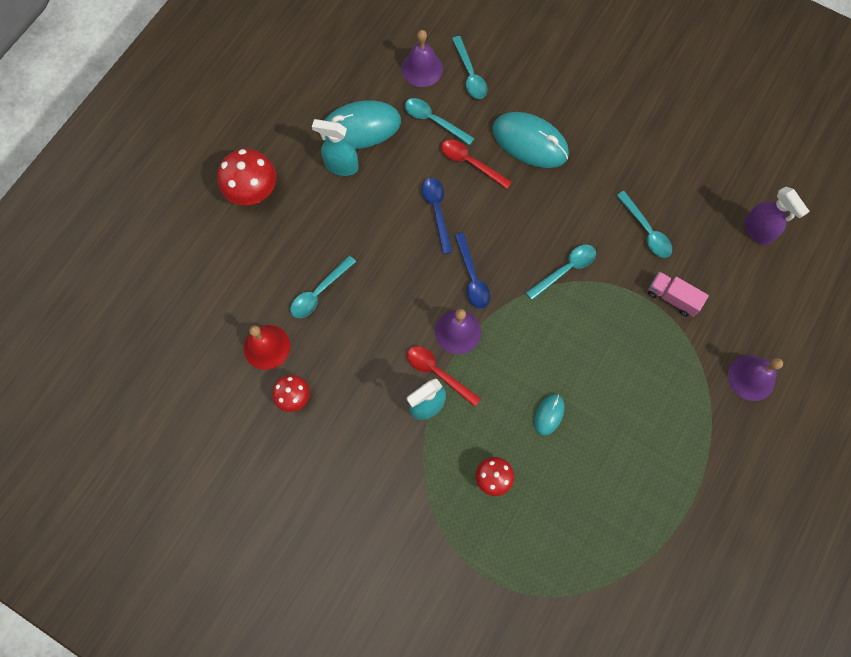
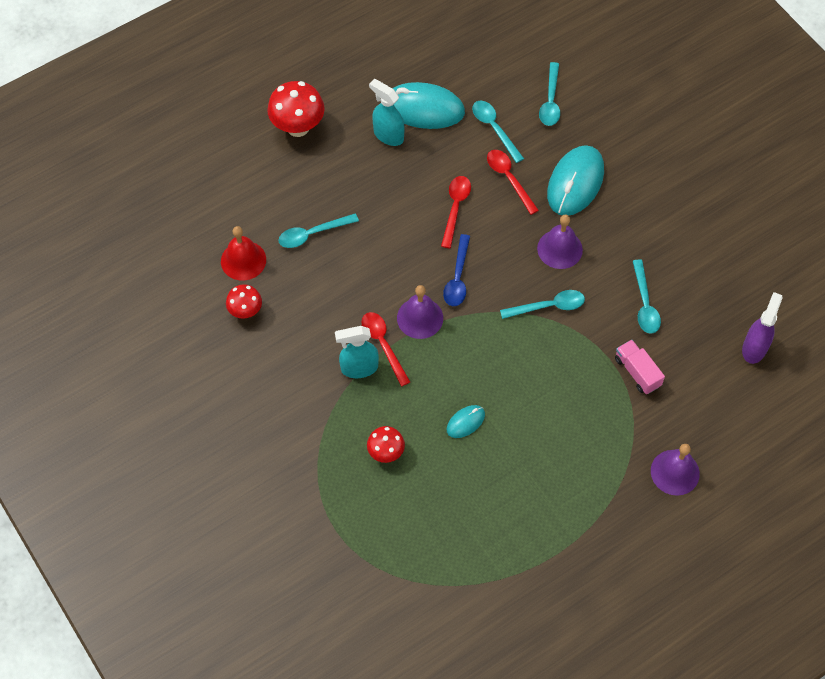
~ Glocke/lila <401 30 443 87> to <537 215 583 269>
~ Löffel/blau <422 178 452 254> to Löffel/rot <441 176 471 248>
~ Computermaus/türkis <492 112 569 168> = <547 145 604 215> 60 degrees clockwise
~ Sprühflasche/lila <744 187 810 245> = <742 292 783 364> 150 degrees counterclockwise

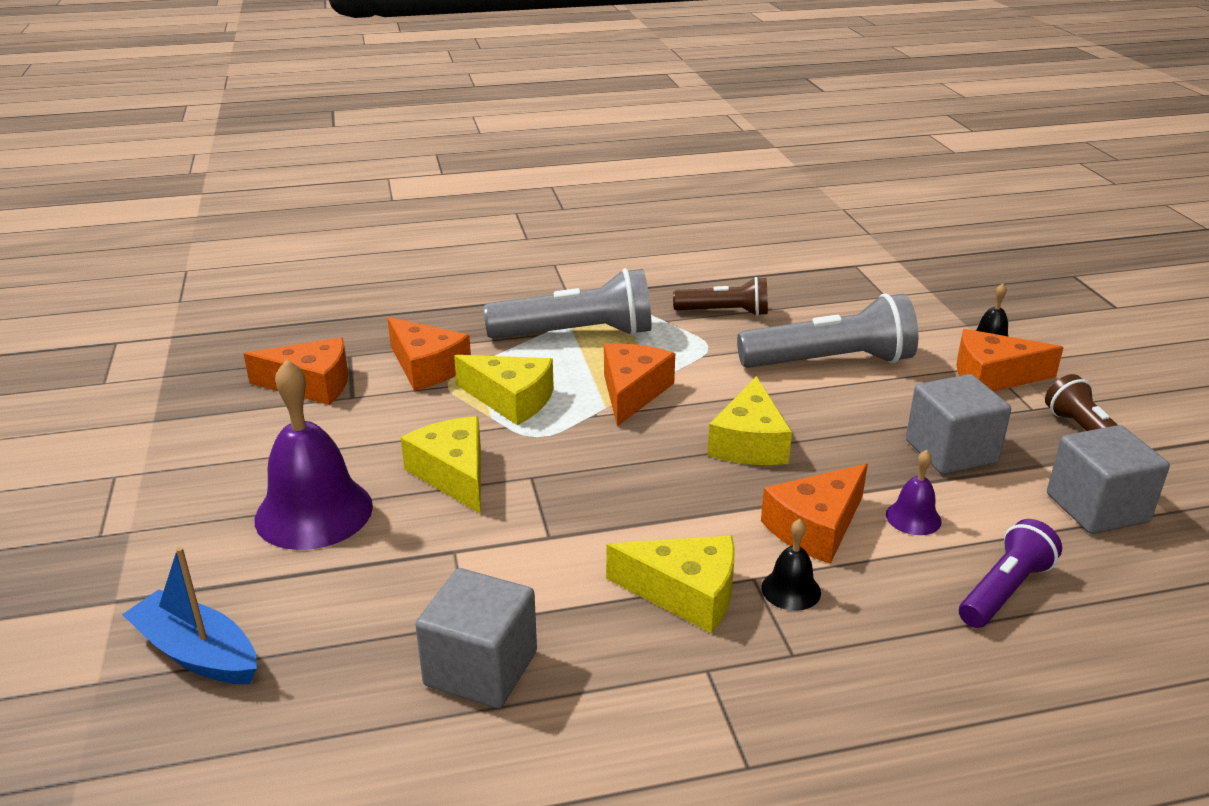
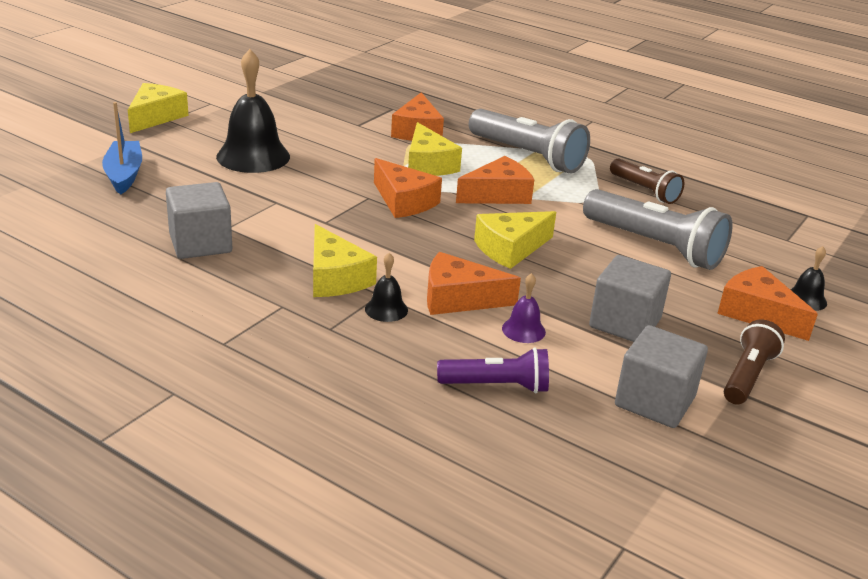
~ Käse/orange <244 337 348 405> to <374 158 442 218>
~ Glocke/lila <255 359 373 550> to Glocke/schwarz <216 49 290 173>
~ Käse/gelb <401 416 481 514> to <128 83 189 133>

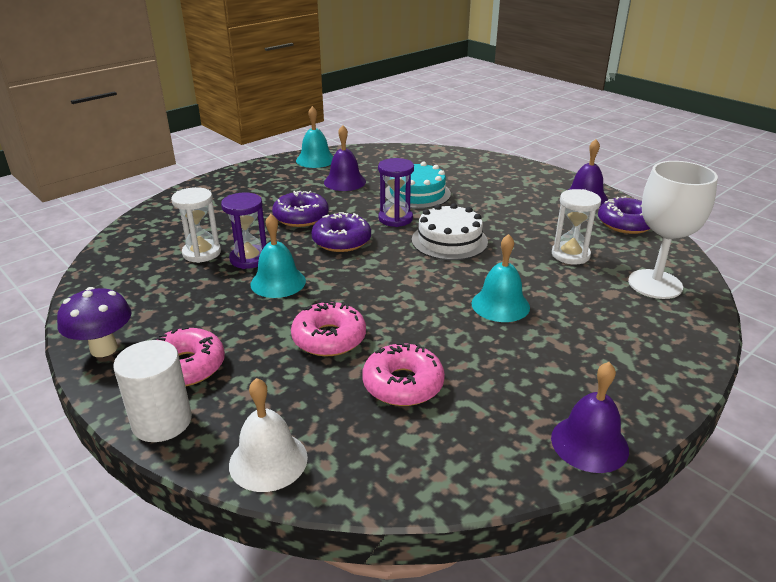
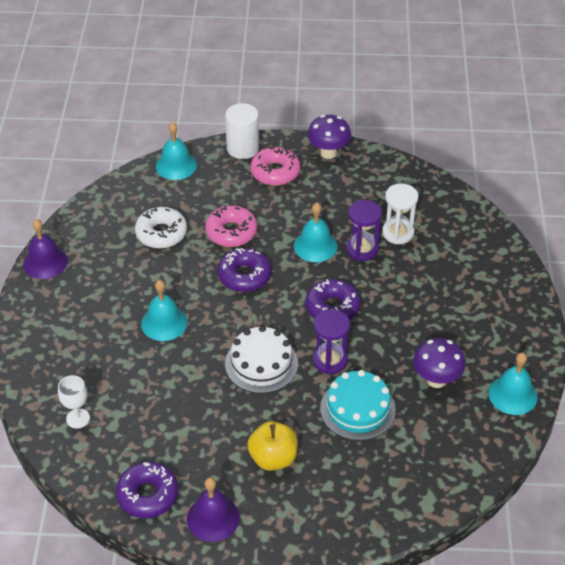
~ Glocke/weiß <229 378 308 492> to Glocke/türkis <156 122 197 180>
~ Donut/lila <272 191 329 227> to <218 248 271 292>
~ Glocke/lila <324 125 366 191> to Pilz/lila <413 338 466 388>
~ Donut/rosa <362 343 445 406> to Donut/weiß <135 207 187 248>
- Sanduhr/weiß <552 189 601 264>
~ Kelch/weiß <628 161 718 299> = <58 375 90 429> x0.51
+ Apfel/gelb <247 421 298 471>

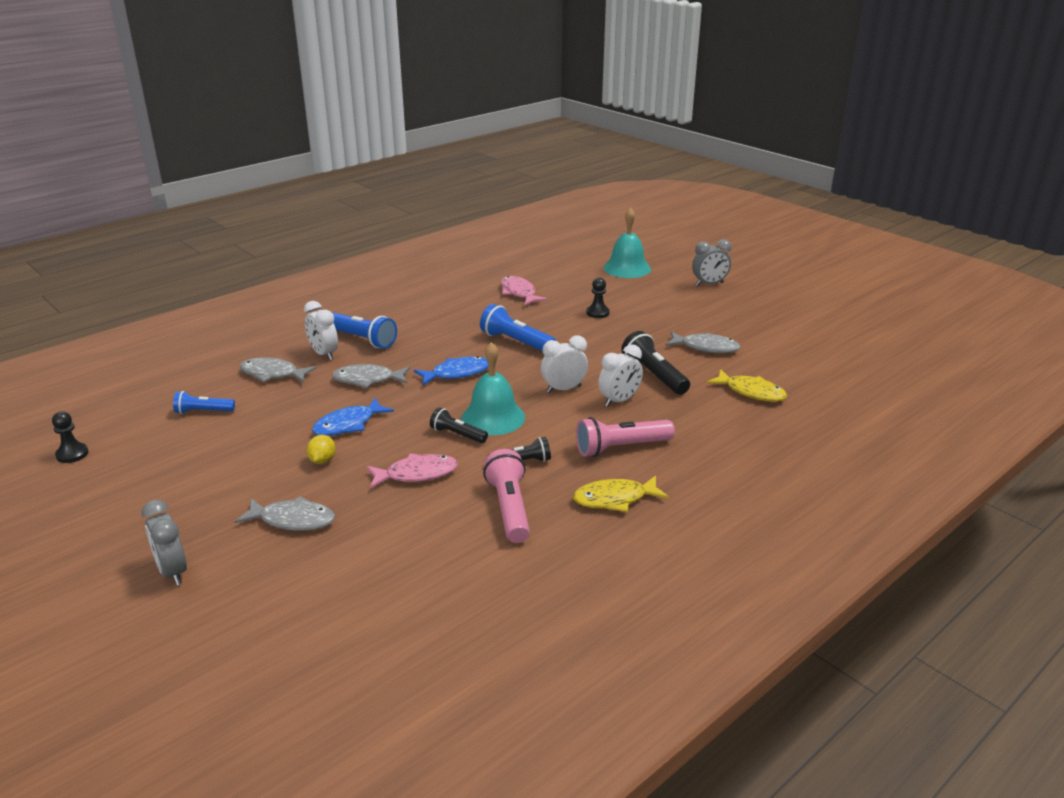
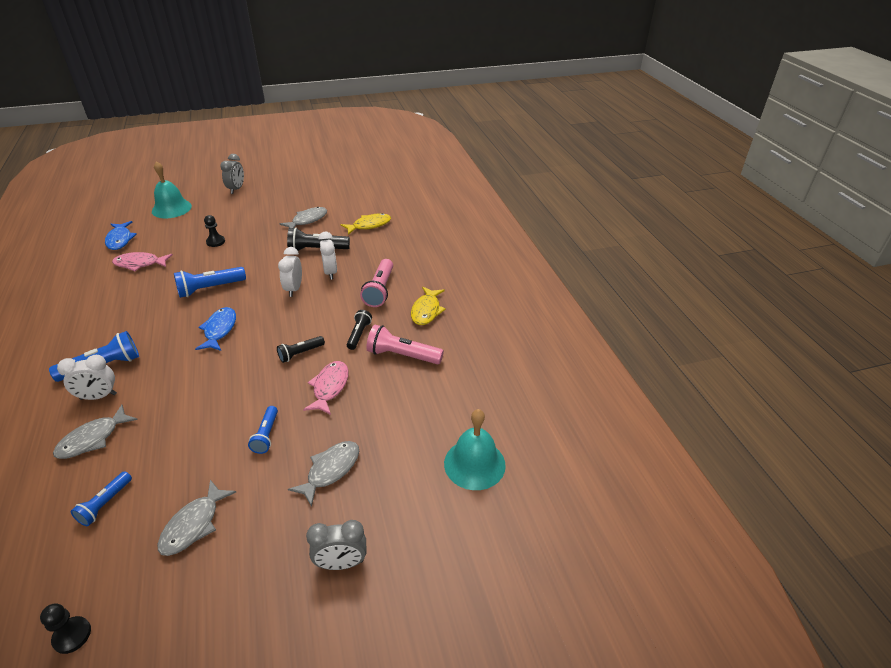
~ Zitrone/gelb <307 435 336 464> to Taschenlampe/blau <248 406 278 454>
~ Fisch/blau <312 397 394 436> to <105 221 137 250>
~ Fisch/grau <332 364 410 388> to <157 480 236 556>
~ Glocke/türkis <461 342 525 435> to <444 409 506 490>

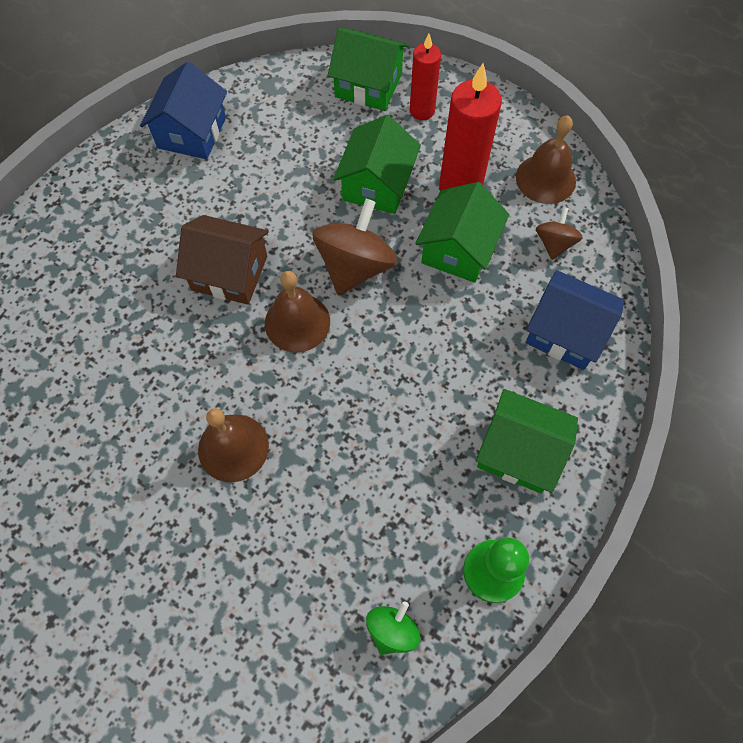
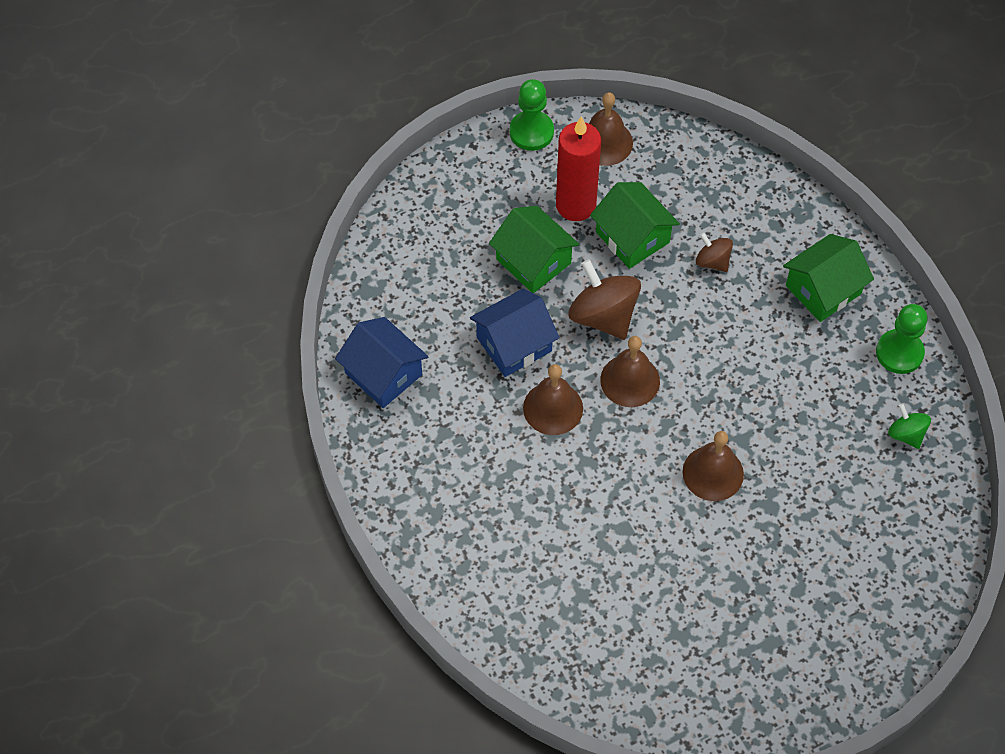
~ Haus/braun <176 215 269 304> to Glocke/braun <523 364 583 435>
- Haus/grün <328 28 409 111>
- Kerze/rot <410 34 441 120>
~ Haus/blau <525 270 624 370> to <470 288 559 377>
~ Kreisel/braun <536 207 583 260> to <696 232 733 272>
+ Bauer/grün <510 79 554 151>

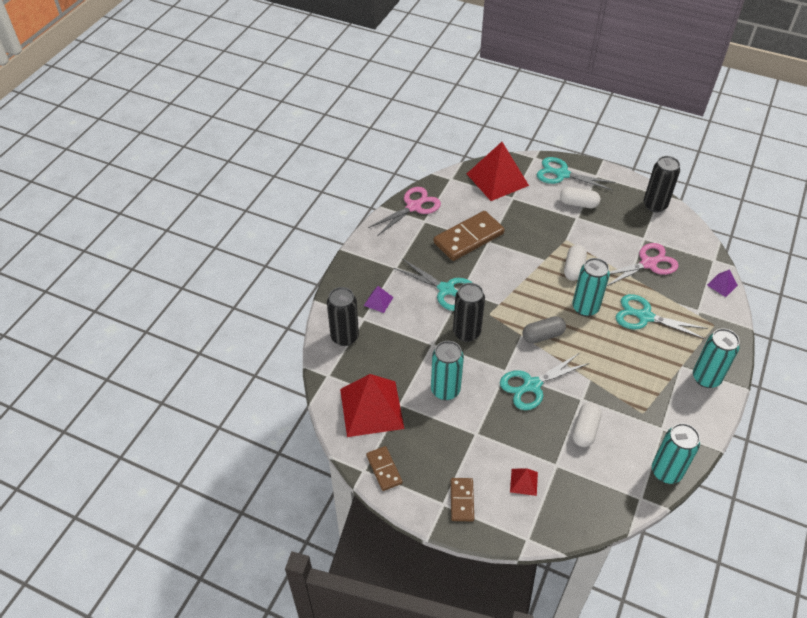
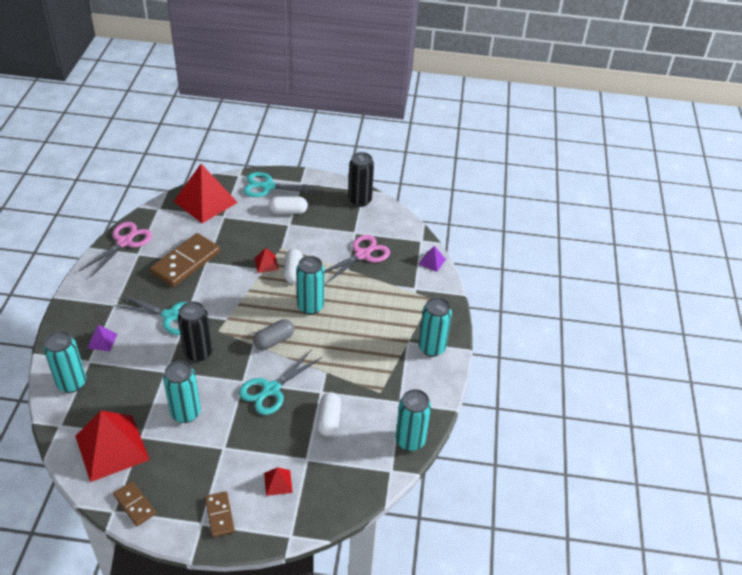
~ Dose/schwarz <327 287 359 346> to Dose/türkis <44 331 86 393>
- Schere/türkis <616 294 708 340>
+ Pyramide/rot <254 248 279 273>

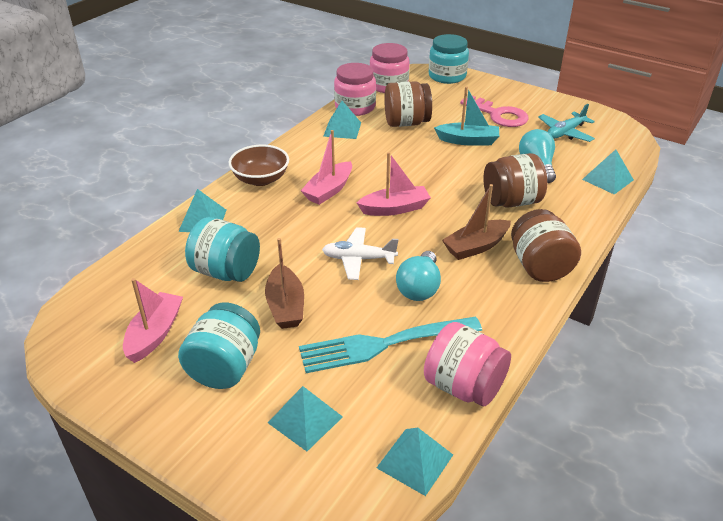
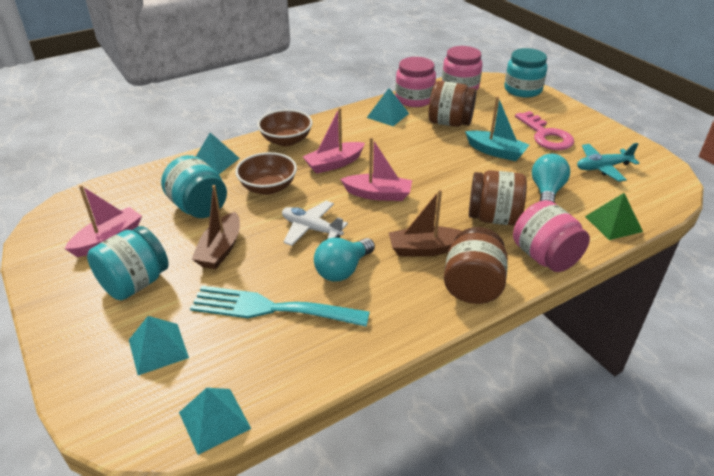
~ Einmachglas/rosa <424 322 511 406> to <513 200 590 272>
~ Pyramide/türkis <582 149 634 195> to Pyramide/grün <585 193 643 240>
+ Schüssel/braun <235 152 297 195>

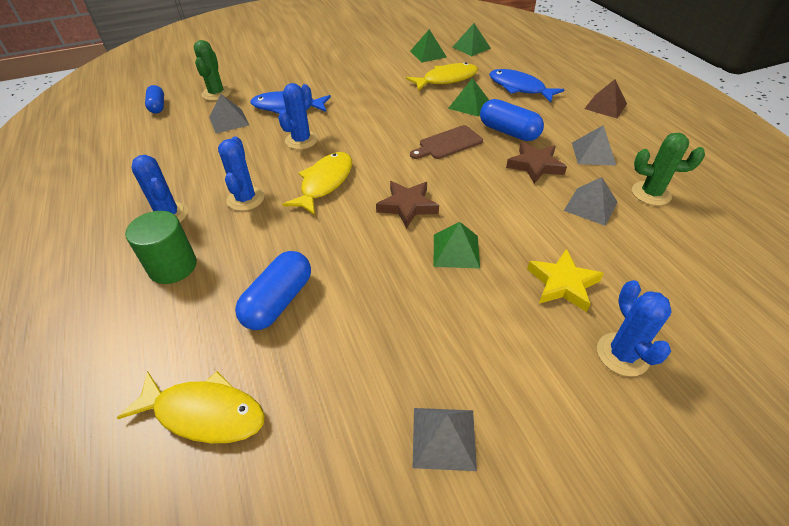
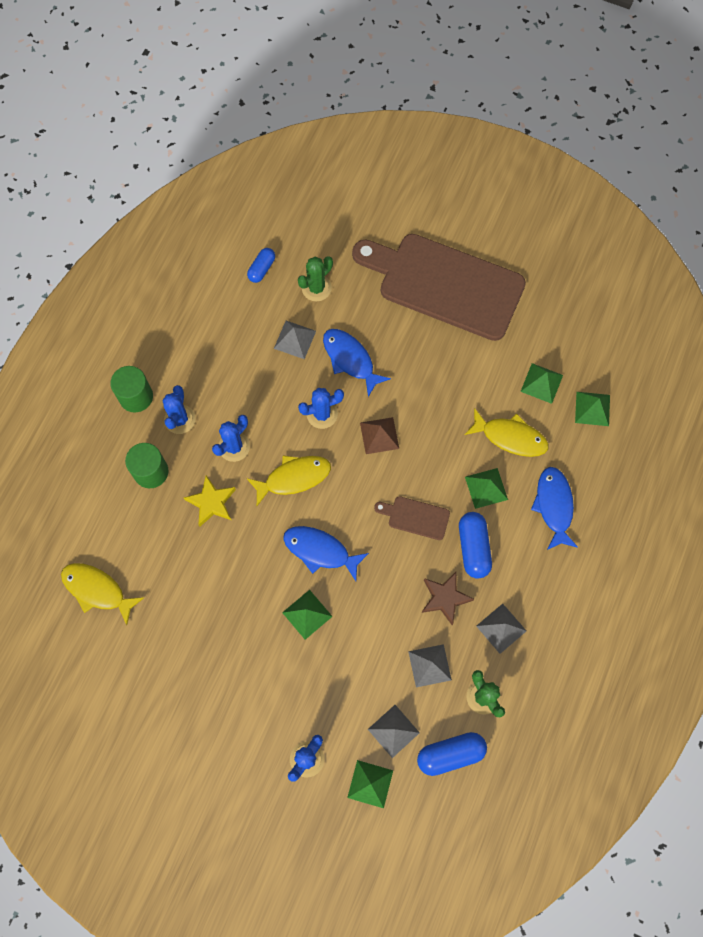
~ Fisch/gelb <117 371 265 443> = <61 563 144 625> 150 degrees clockwise
~ Kapsel/blau <235 251 311 330> to <417 732 487 776>
~ Stern/braun <376 181 439 229> to Fisch/blau <283 526 369 581>
~ Pyramide/grau <413 408 477 471> to <368 705 420 758>
~ Stern/gelb <527 249 604 312> to <184 475 236 527>
~ Pyramide/braun <584 79 627 118> to <360 417 399 454>
+ Vollzylinder/grün <110 366 153 412>
+ Pyramide/grün <347 760 393 808>
+ Schneidebrett/braun <352 234 526 341>

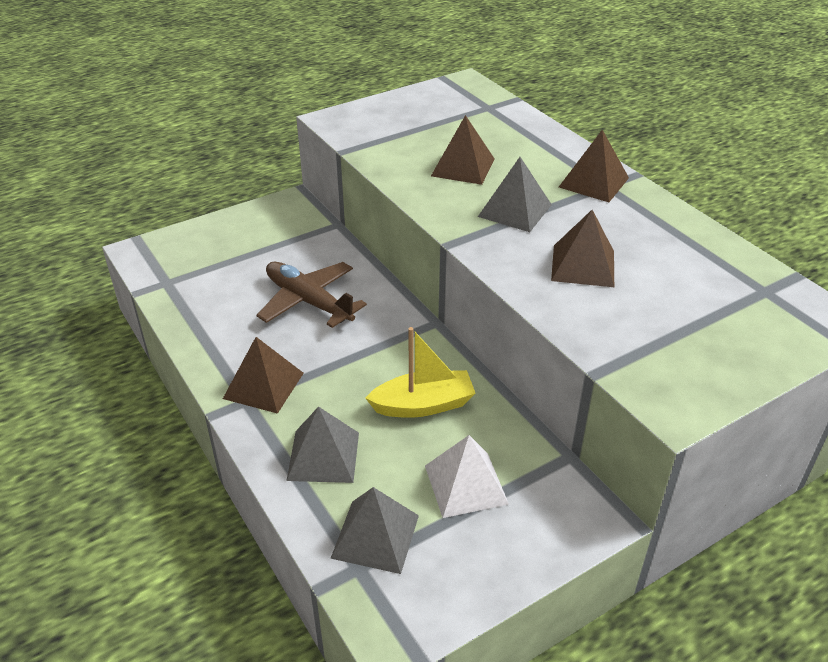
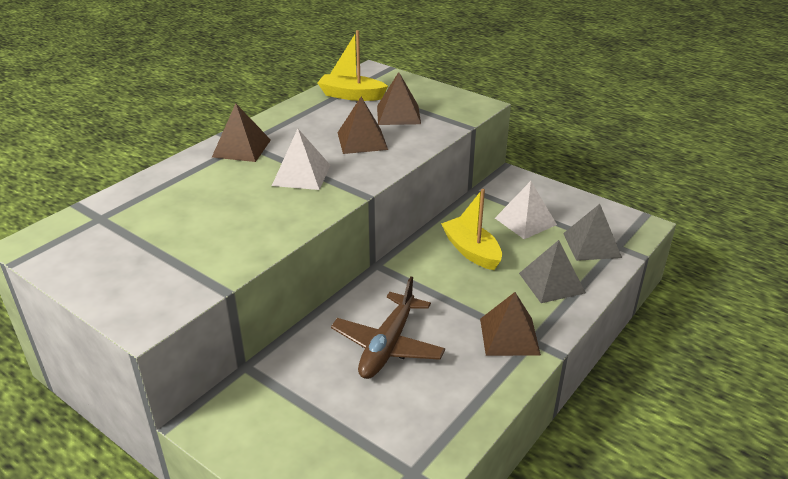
~ Pyramide/braun <431 115 495 185> to <377 72 421 125>
~ Pyramide/grau <478 157 552 232> to Pyramide/weiß <272 129 331 190>
+ Boot/gelb <317 30 388 101>

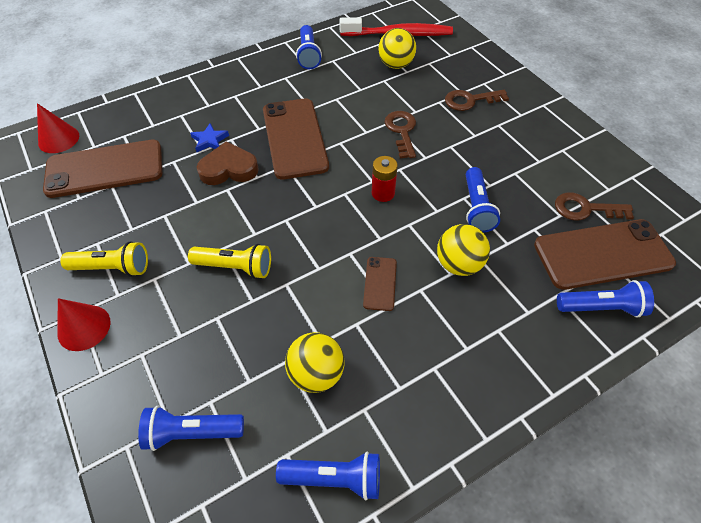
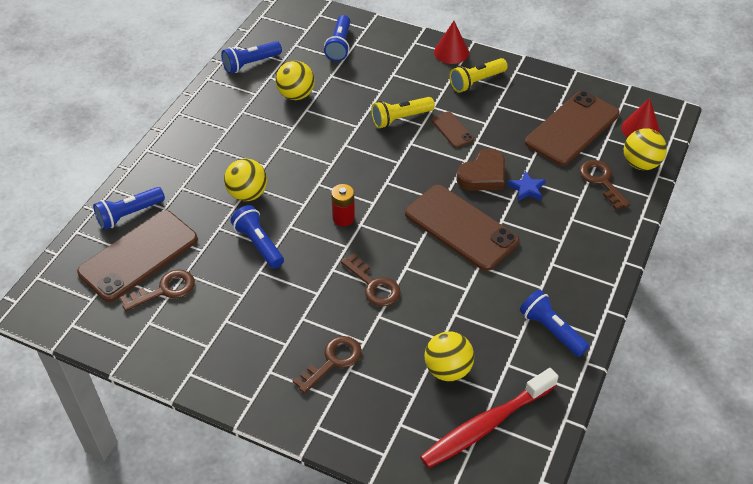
~ Taschenlampe/blau <138 406 244 451> = <324 15 350 61> 135 degrees clockwise
~ Handy/braun <363 257 397 311> to <431 111 474 148>
+ Schlüssel/braun <580 160 630 210>
+ Ball/gelb <624 128 667 170>

